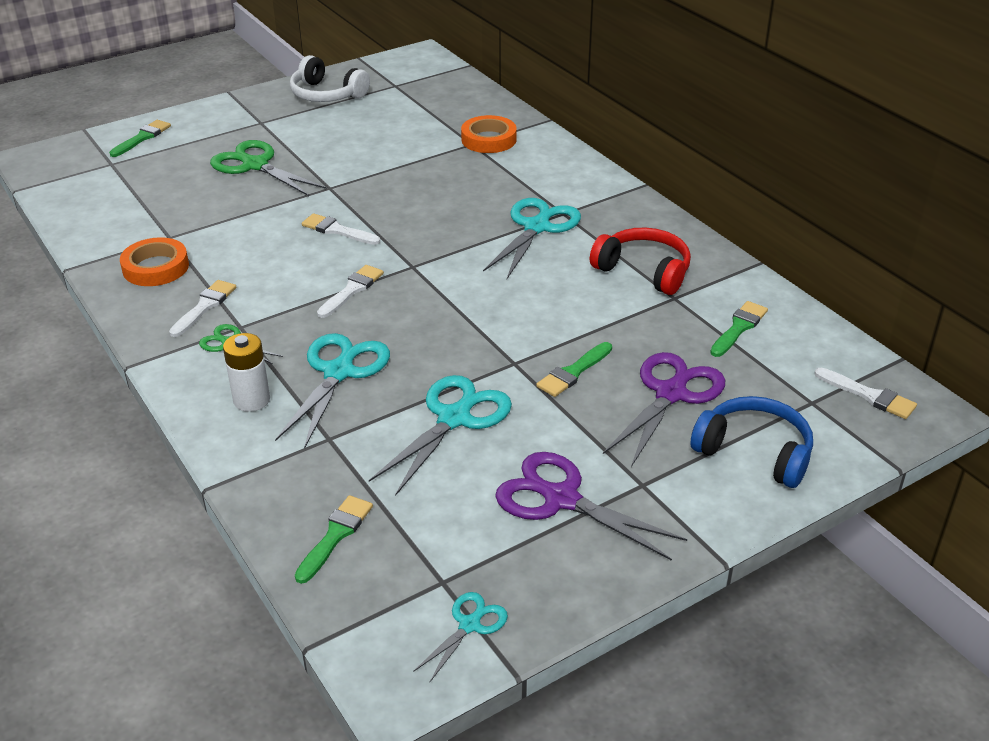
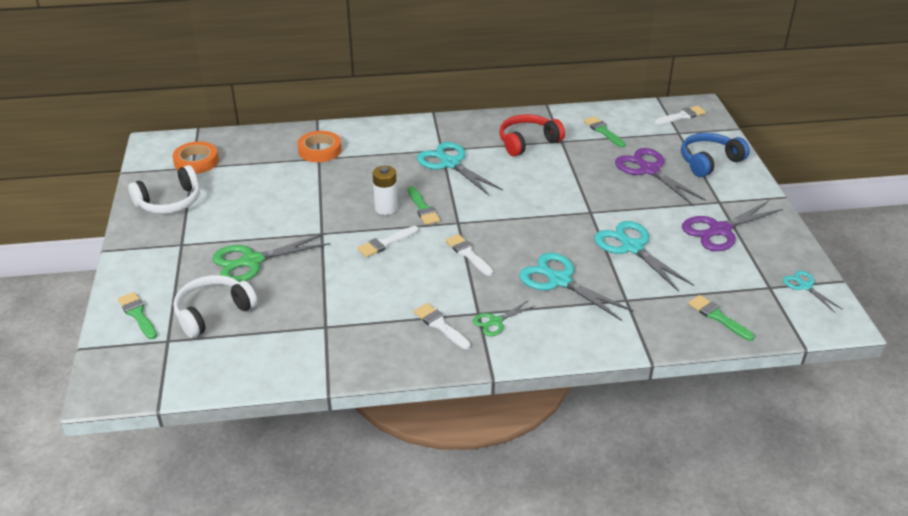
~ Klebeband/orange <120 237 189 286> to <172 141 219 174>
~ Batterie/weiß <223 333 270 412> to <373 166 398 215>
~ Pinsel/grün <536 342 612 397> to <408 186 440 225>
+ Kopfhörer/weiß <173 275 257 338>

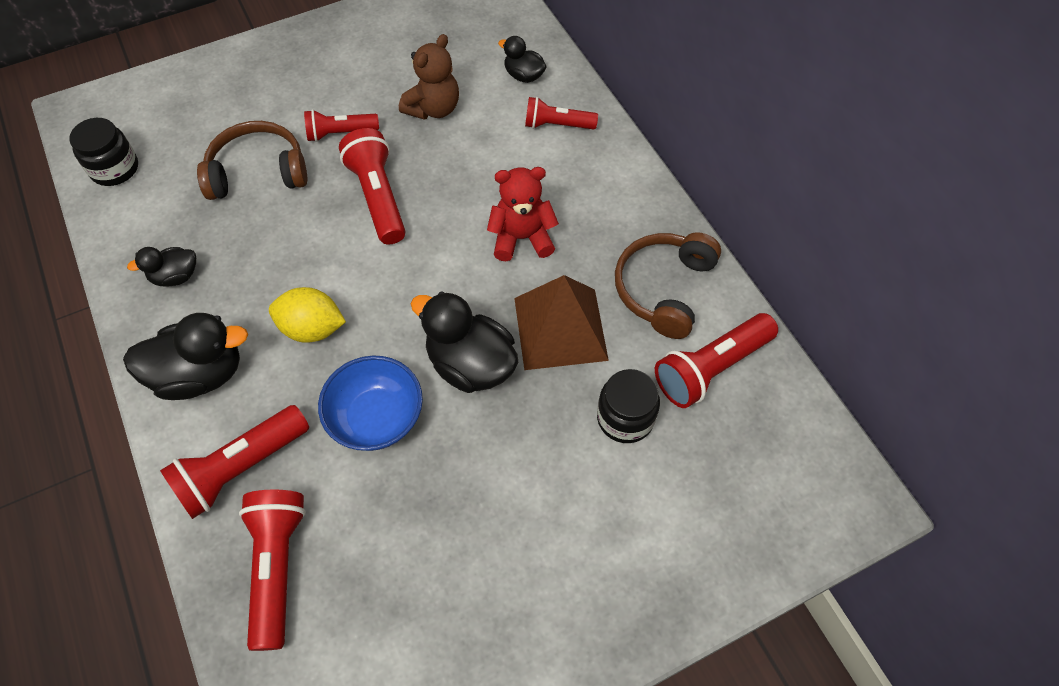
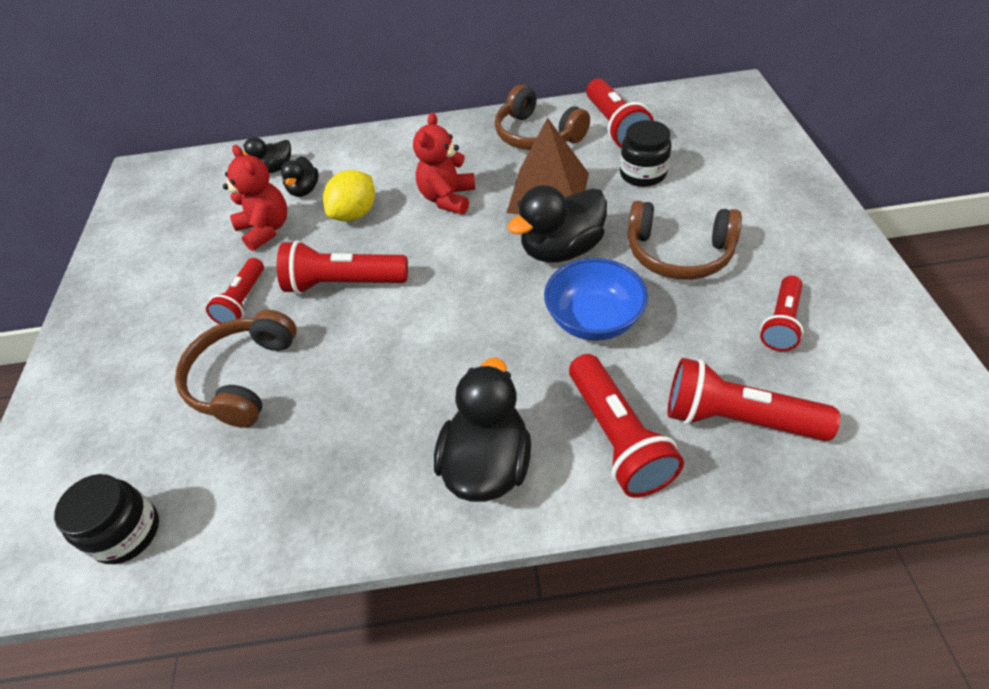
~ Ente/schwarz <127 247 196 286> to <281 156 319 197>
~ Zitrone/gelb <269 287 346 343> to <323 170 375 221>
~ Teddybär/braun <399 34 459 120> to Teddybär/rot <223 145 287 251>
~ Taschenlampe/rot <525 97 598 129> to <760 276 804 351>
+ Kopfhörer/braun <627 201 742 280>

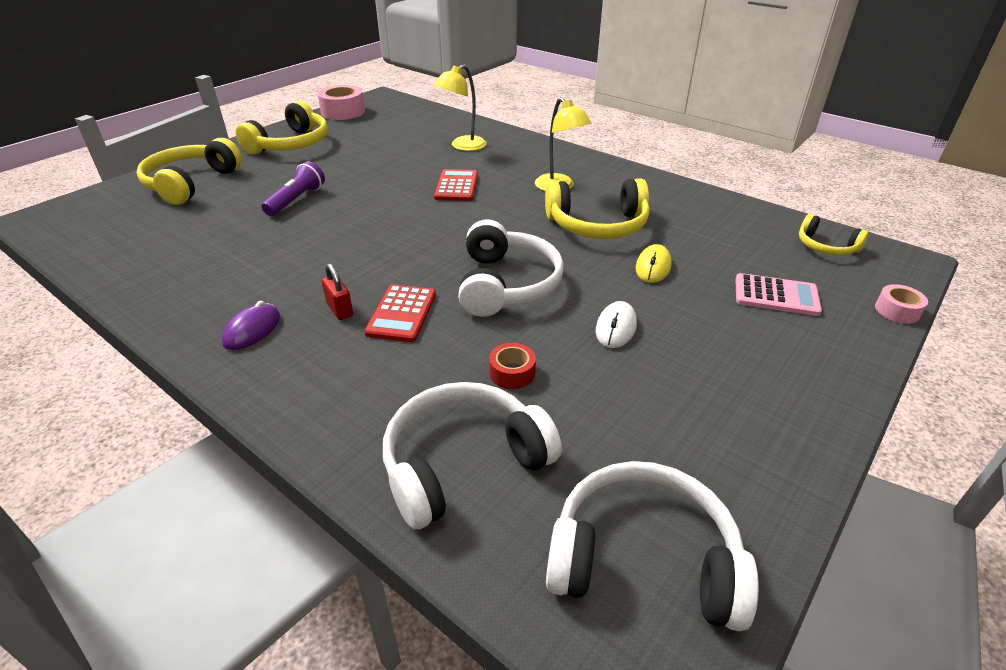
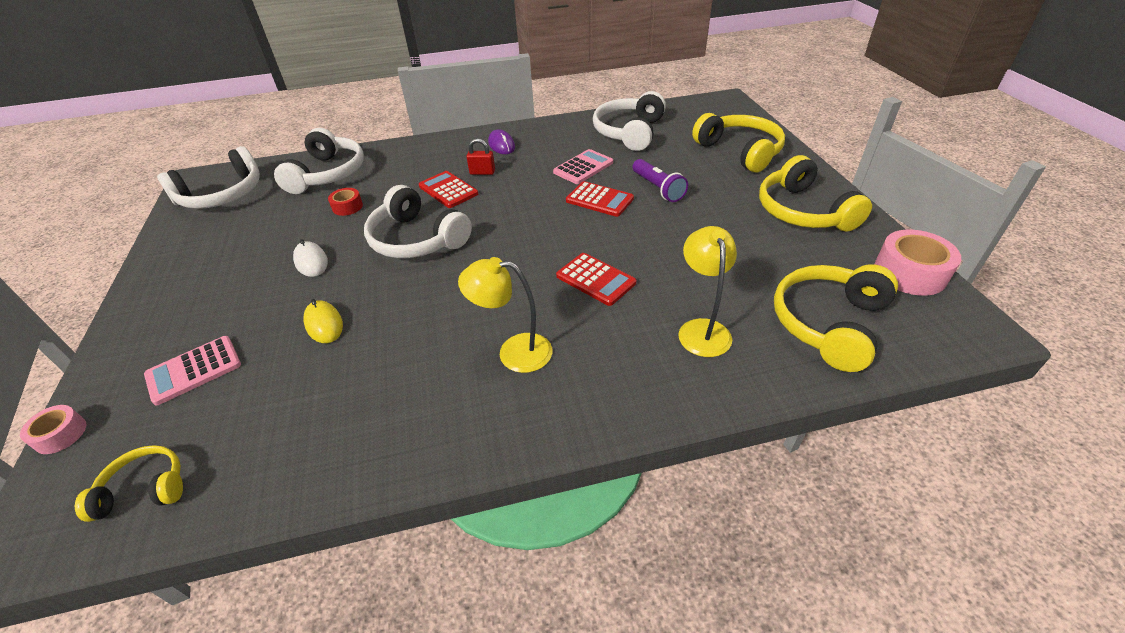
~ Kopfhörer/gelb <545 178 650 239> to <774 264 898 372>
+ Taschenrechner/rosa <553 149 613 184>
+ Taschenrechner/rot <566 181 634 217>
+ Kopfhörer/weiß <593 91 666 151>

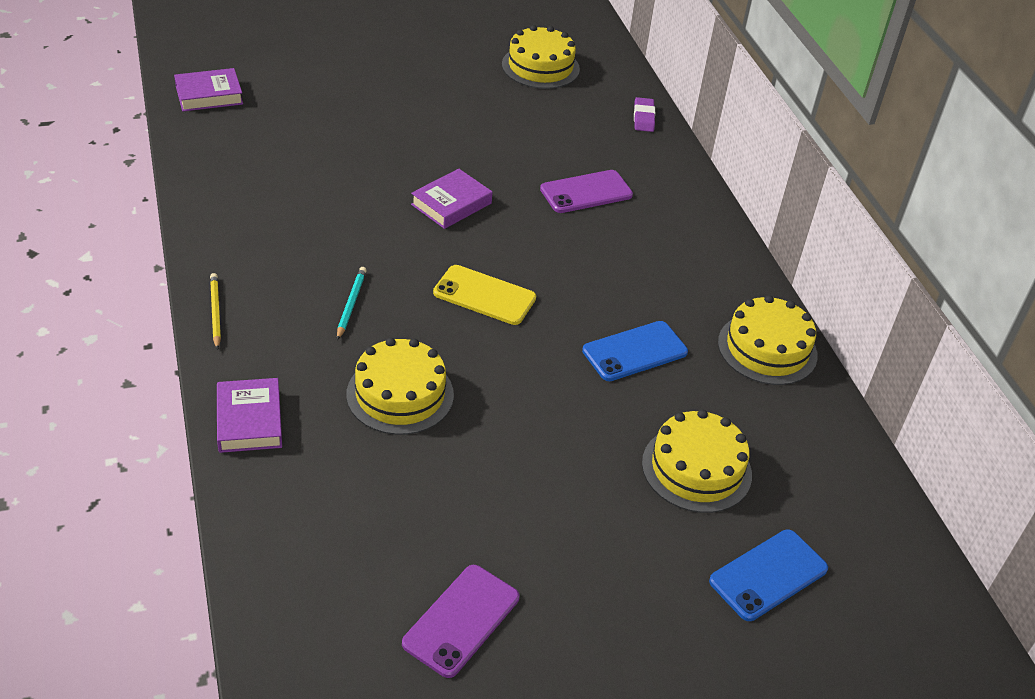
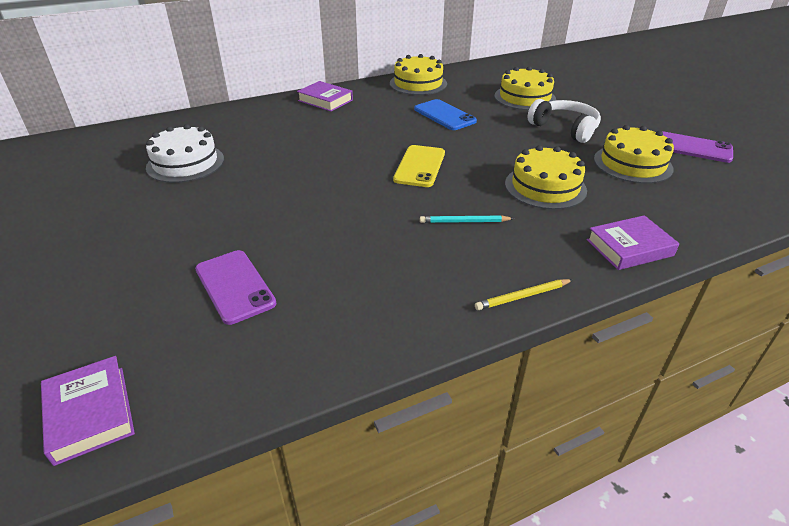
~ Buch/lila <411 169 493 229> to <297 81 353 111>
~ Kuchen/gelb <502 25 580 89> to <594 125 674 184>
~ Handy/lila <540 170 633 213> to <195 250 276 325>
- Radiergummi/lila <634 97 655 132>
- Handy/blau <709 529 828 621>
+ Kuchen/weiß <146 124 224 183>
+ Kopfhörer/weiß <528 99 601 143>

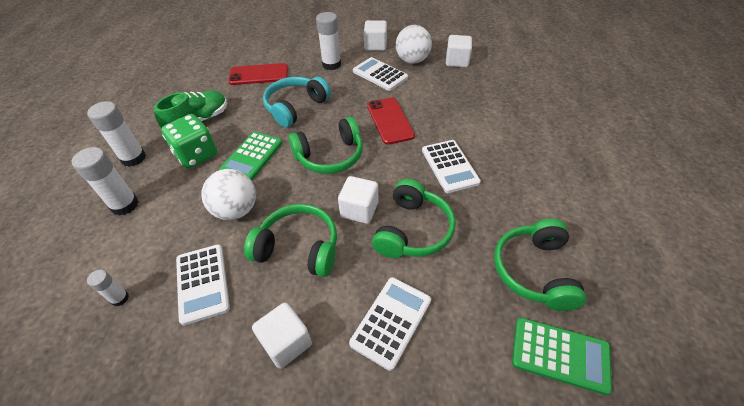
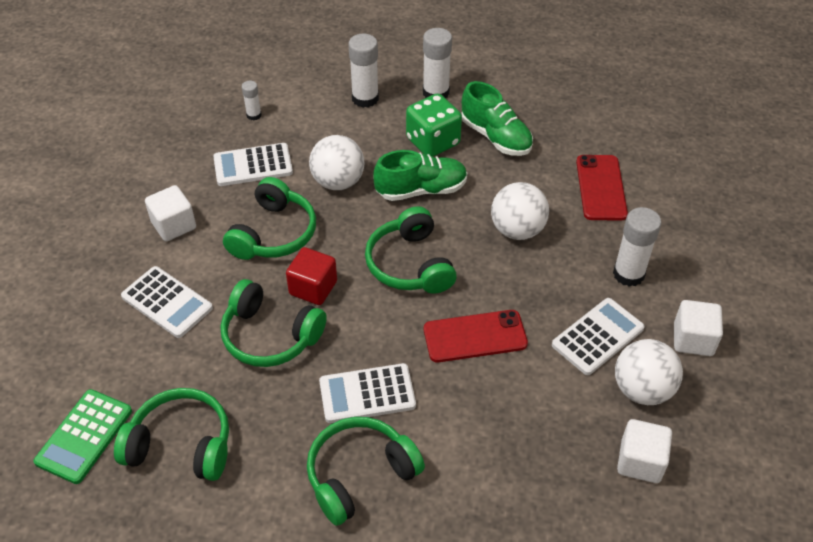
~ Taschenrechner/grün <219 131 282 181> to Schuh/grün <373 150 468 201>
~ Kopfhörer/türkis <263 77 331 128> to Ball/weiß <491 182 549 240>
~ Kubus/weiß <338 176 378 224> to Kubus/rot <286 247 337 305>
+ Kopfhörer/grün <307 417 425 526>

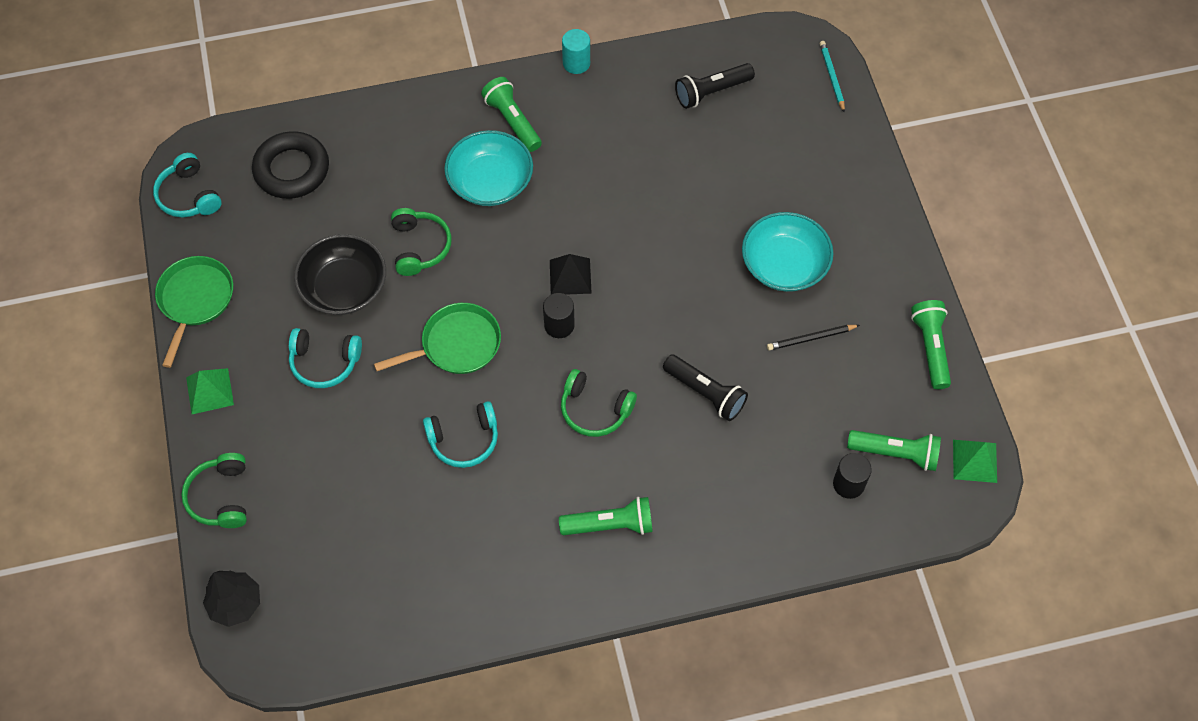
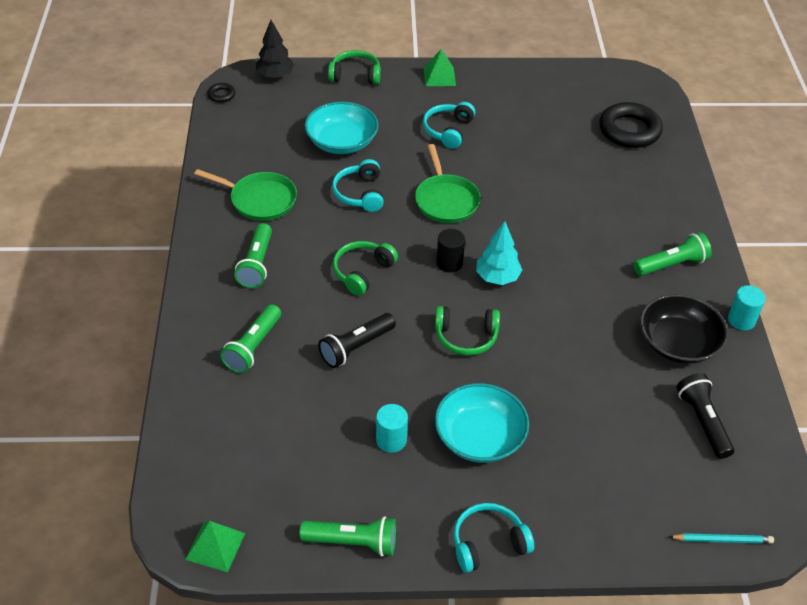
~ Kopfhörer/türkis <153 153 222 217> to <453 503 534 573>
~ Pfanne/grün <155 256 233 368> to <194 169 297 221>
~ Schüssel/schwarz <294 234 386 315> to <640 294 728 364>
~ Kopfhörer/grün <391 208 452 276> to <435 306 500 356>
~ Schüssel/türkis <444 130 533 206> to <305 102 379 154>
~ Pyramide/schwarz <550 254 592 295> to Baum/türkis <476 221 522 285>
~ Bleistift/schwarz <767 325 860 351> to Vollzylinder/türkis <376 404 408 453>
- Vollzylinder/schwarz <833 453 872 499>
~ Taschenlampe/grün <847 430 941 471> to <220 304 281 373>
+ Ring/schwarz <207 83 235 103>

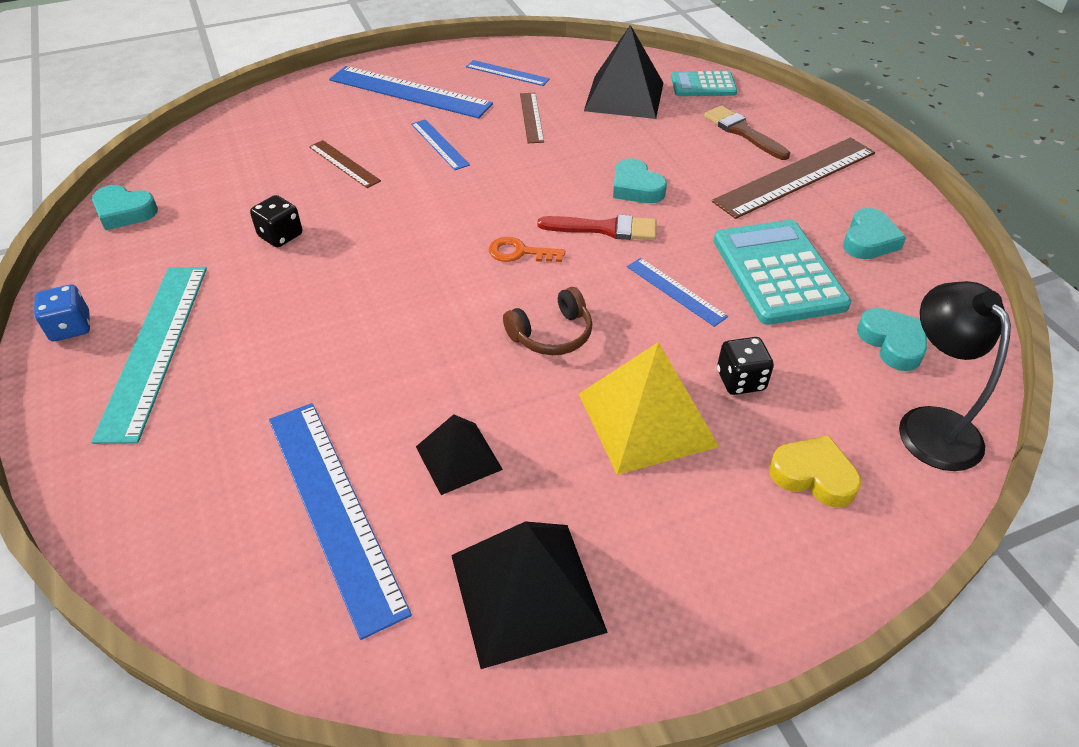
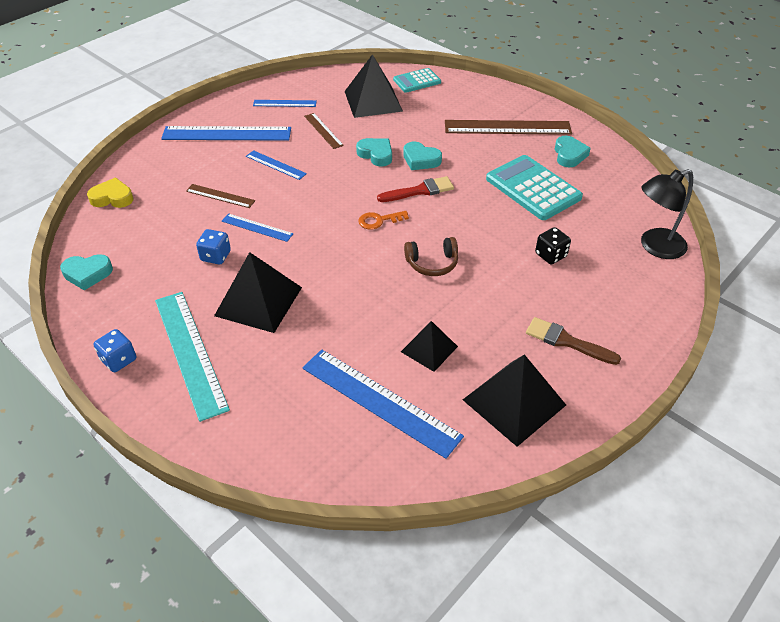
~ Spielwürfel/schwarz <250 195 302 247> to Spielwürfel/blau <196 229 231 264>
~ Kopfhörer/braun <503 287 592 355> = <404 237 458 276> 45 degrees clockwise
- Pyramide/gelb <579 342 719 475>
~ Lineal/blau <627 258 728 327> to <222 213 293 242>
~ Pinsel/braun <704 105 790 160> to <526 317 621 365>
~ Lineal/braun <712 138 875 219> = <445 120 572 135> 60 degrees clockwise
~ Herz/gelb <769 435 861 508> to <87 178 133 208>
~ Herz/türkis <857 308 927 371> to <356 138 392 167>
~ Lampe/schwarz <899 281 1011 471> = <641 169 693 259> 75 degrees counterclockwise
+ Pyramide/schwarz <214 252 302 333>

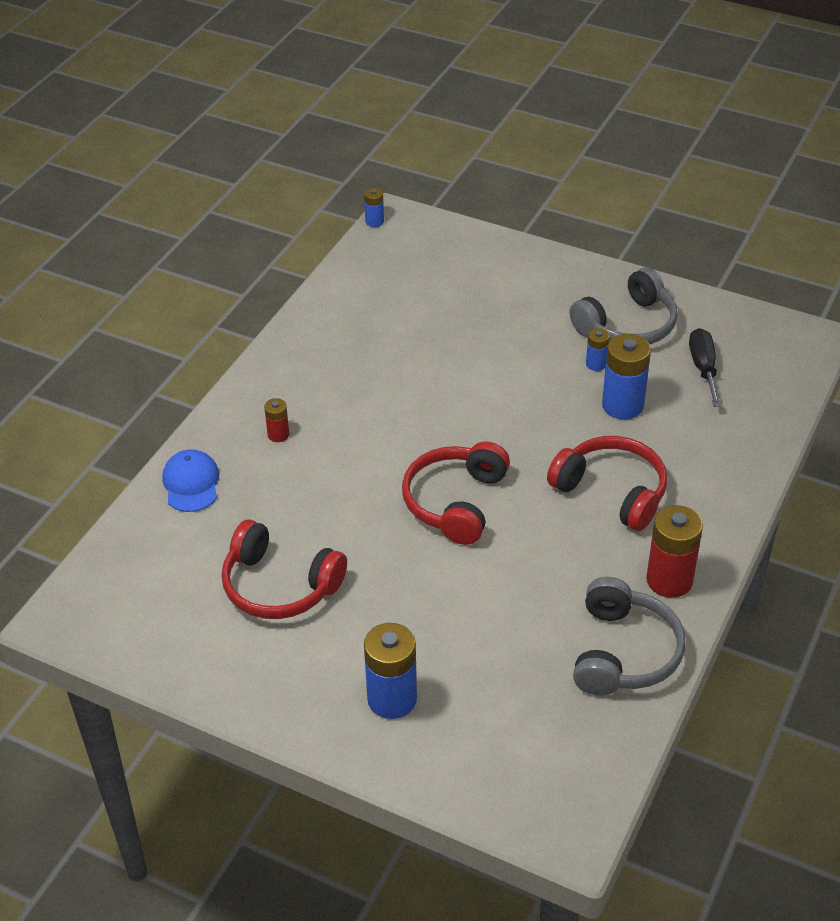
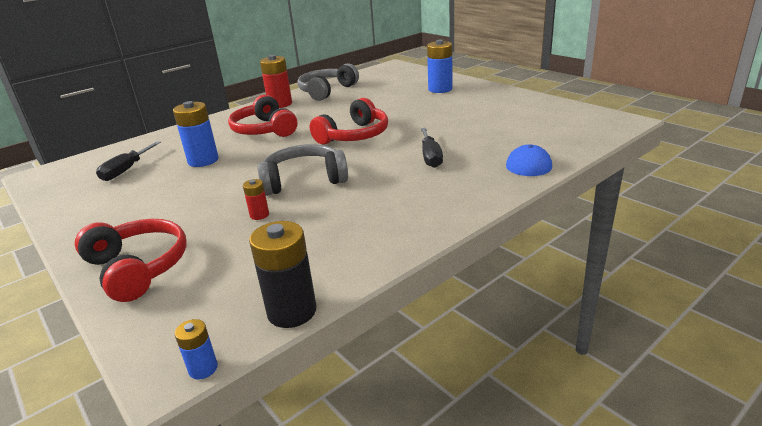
~ Kopfhörer/rot <221 519 347 619> to <75 219 187 302>
~ Batterie/rot <264 398 289 442> to <243 179 269 220>
~ Kopfhörer/grau <570 267 678 345> to <257 144 348 196>
- Batterie/blau <586 328 610 371>
+ Batterie/schwarz <249 221 316 328>
+ Schraubenzieher/schwarz <421 128 443 168>

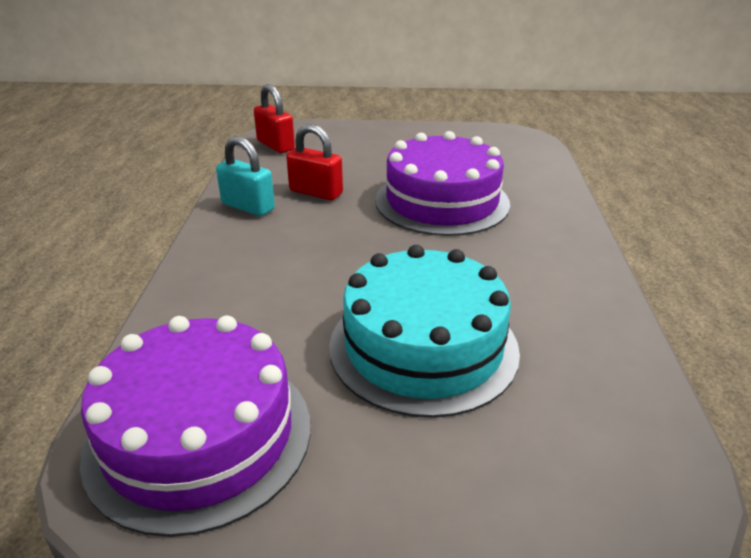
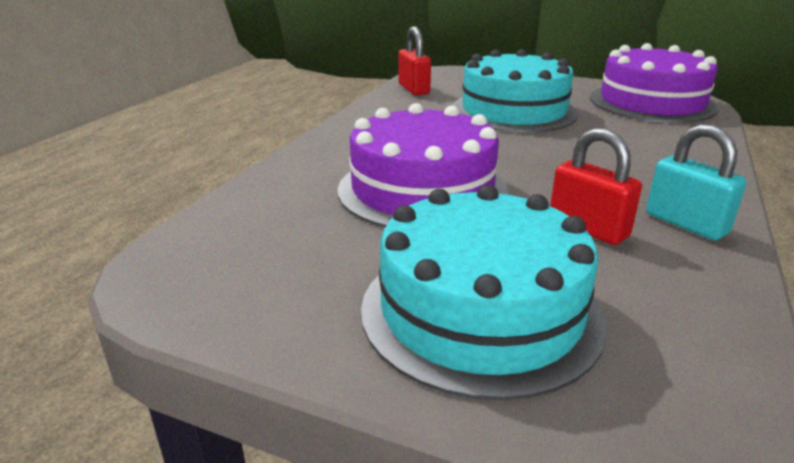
~ Vorhängeschloss/rot <254 84 295 153> to <399 26 431 95>
+ Kuchen/türkis <361 185 607 401>

